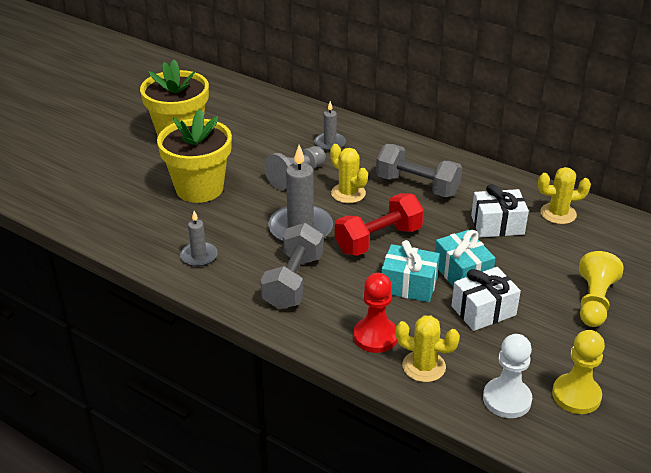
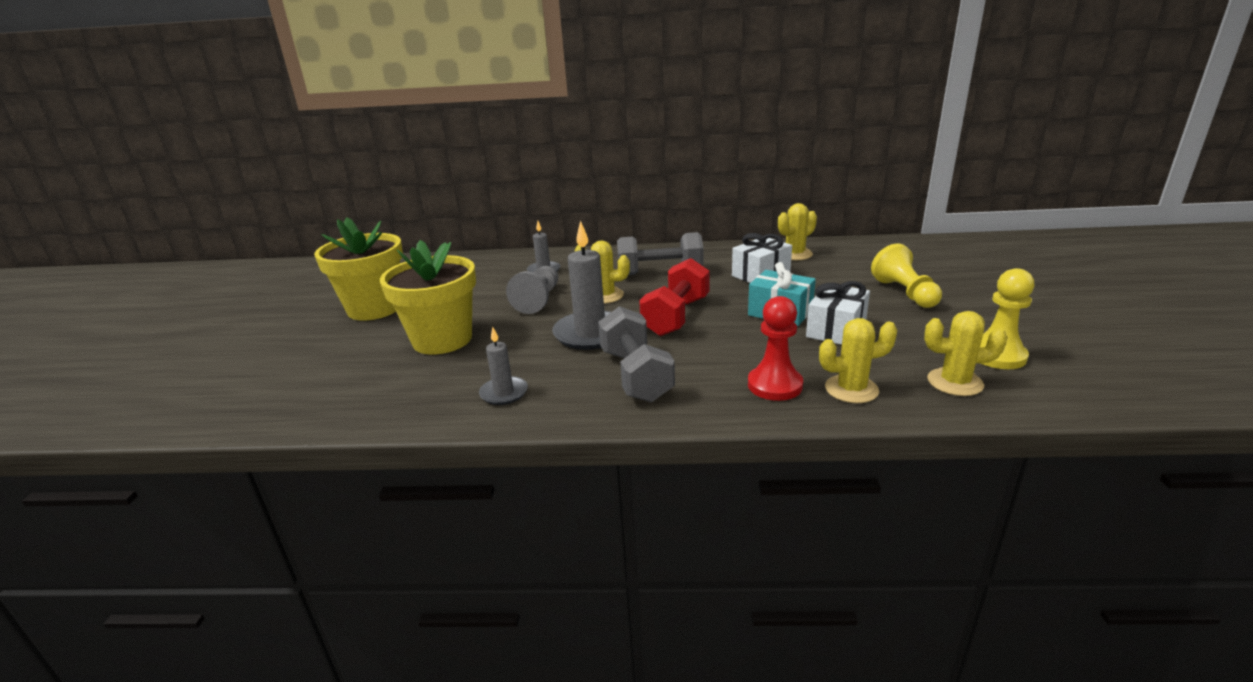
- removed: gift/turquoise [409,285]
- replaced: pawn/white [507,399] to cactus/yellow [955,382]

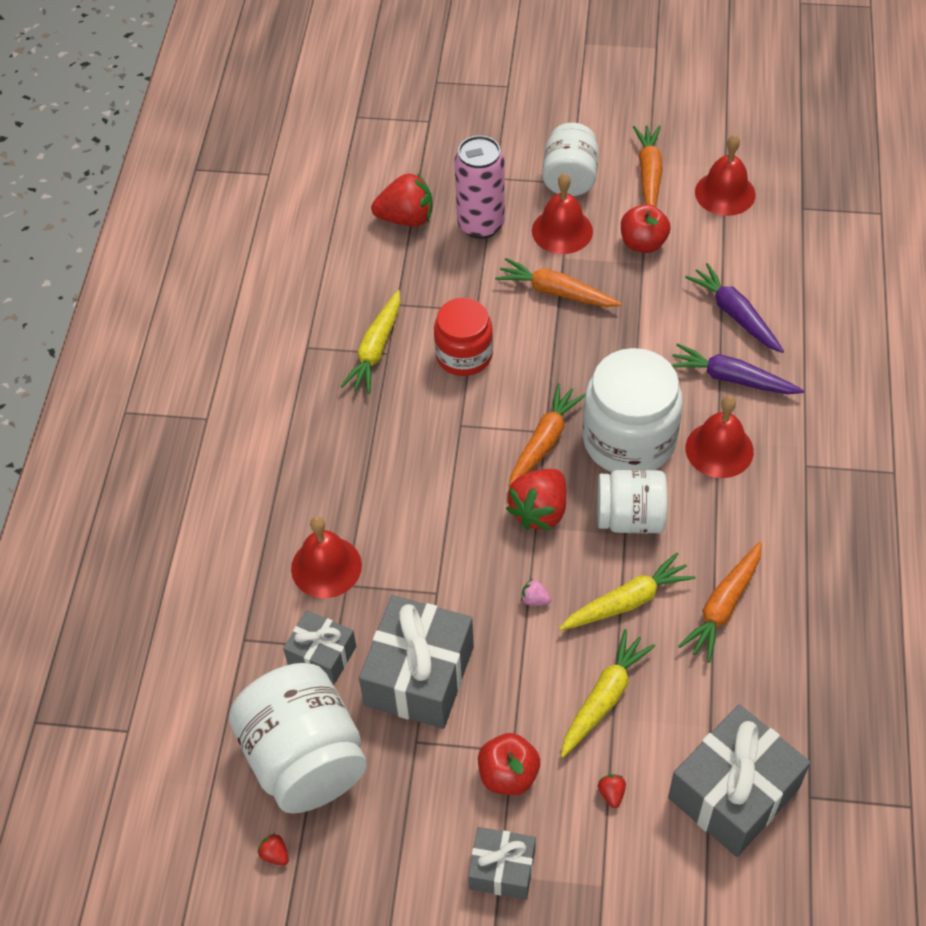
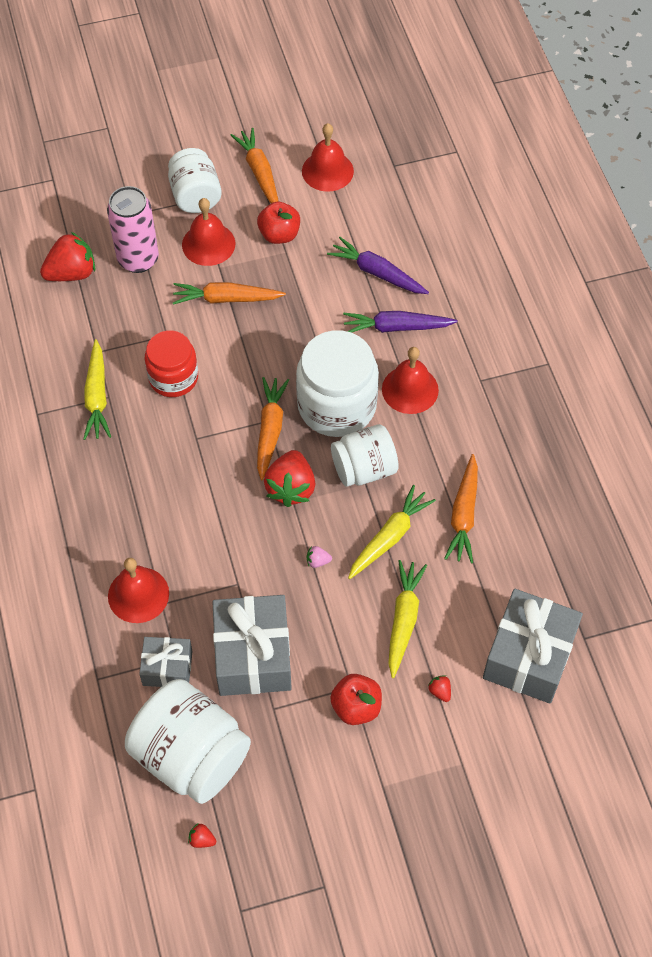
- removed: gift/grey [502,869]

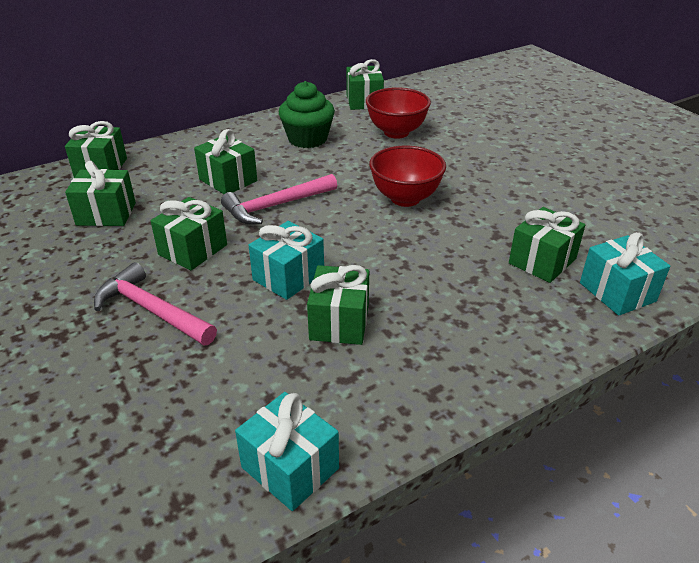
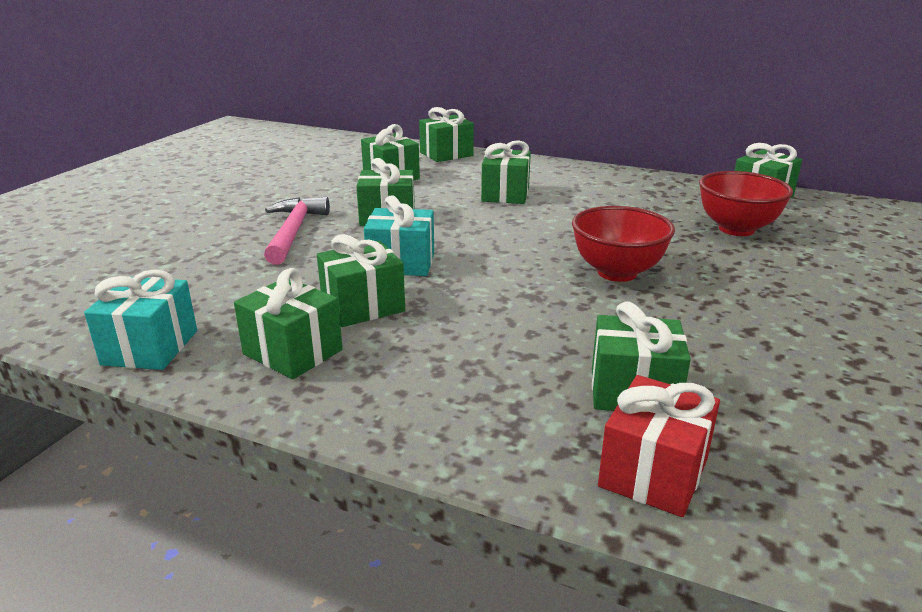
- removed: hammer/pink [275,206]
- removed: cupcake/green [307,139]
- recoloured: gift/turquoise [617,292] to gift/red [653,472]
- added: gift/green [292,352]

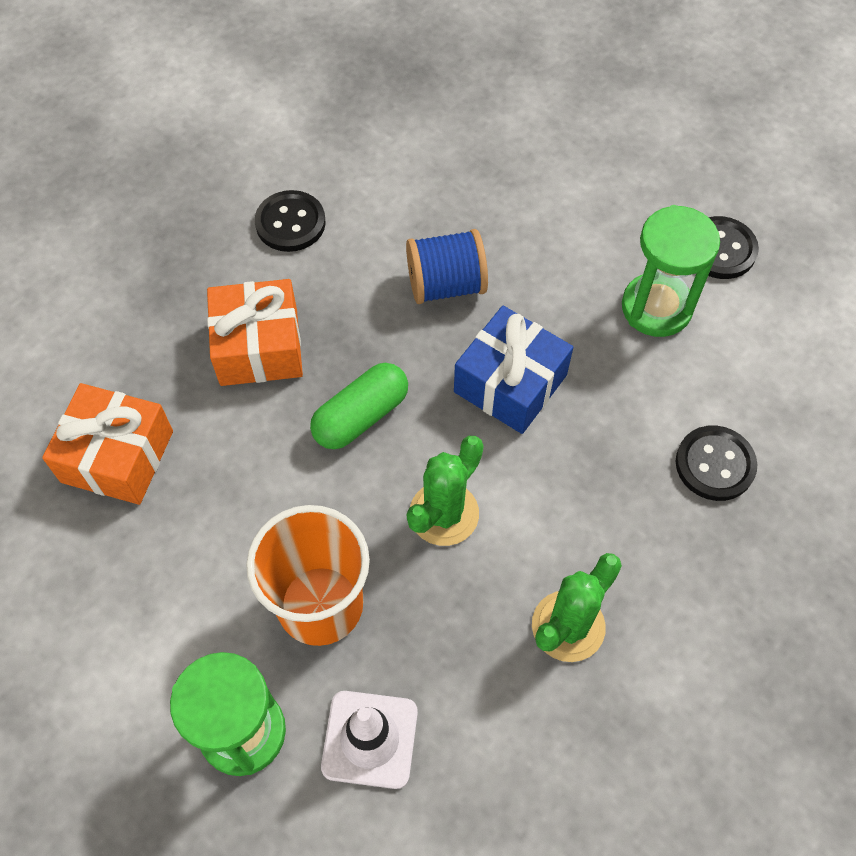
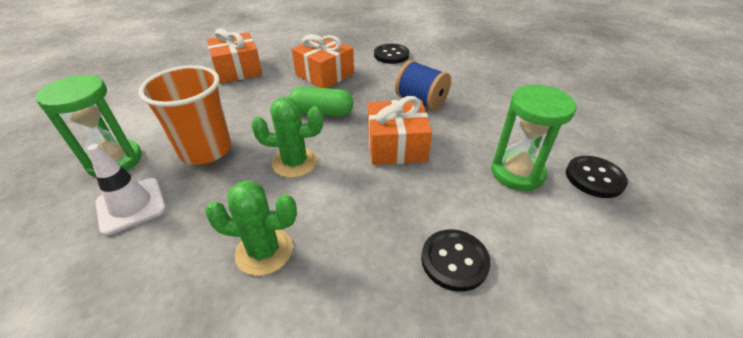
- recoloured: gift/blue [510,383] to gift/orange [396,146]

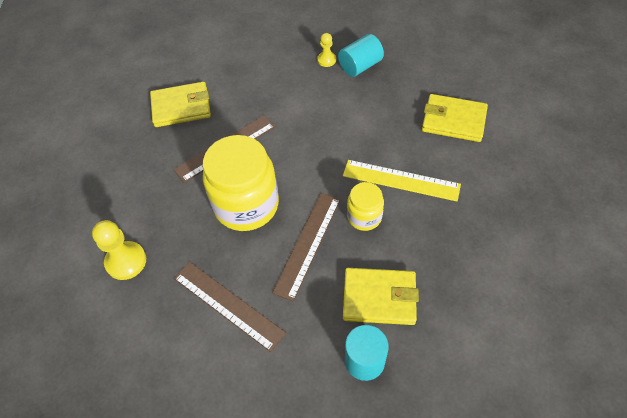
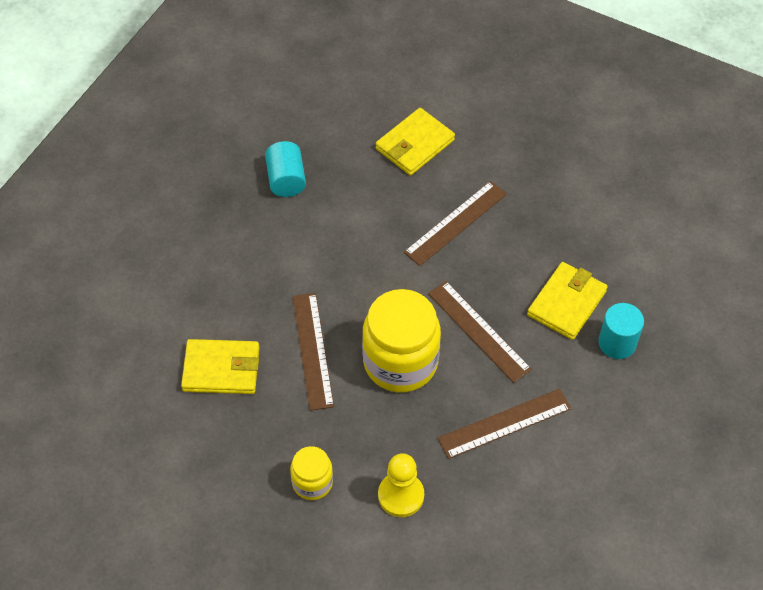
- turned: wallet/yellow [181,107] = [221,369] 75 degrees clockwise
- removed: pawn/yellow [326,60]
- recoloured: ruler/yellow [401,180] to ruler/brown [456,223]
- moved: jar/yellow [364,217] to [312,482]

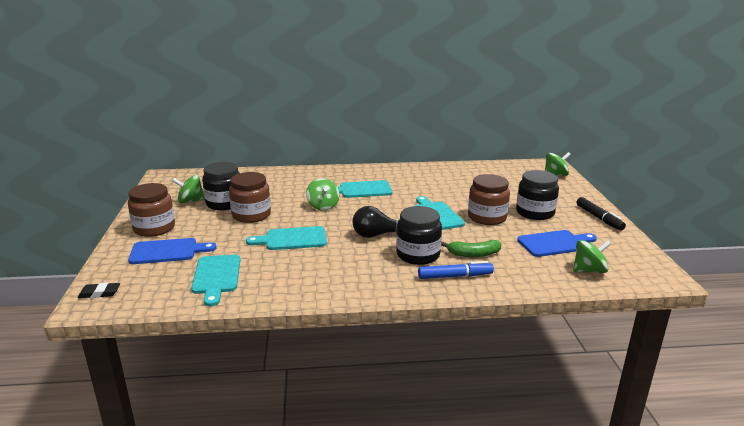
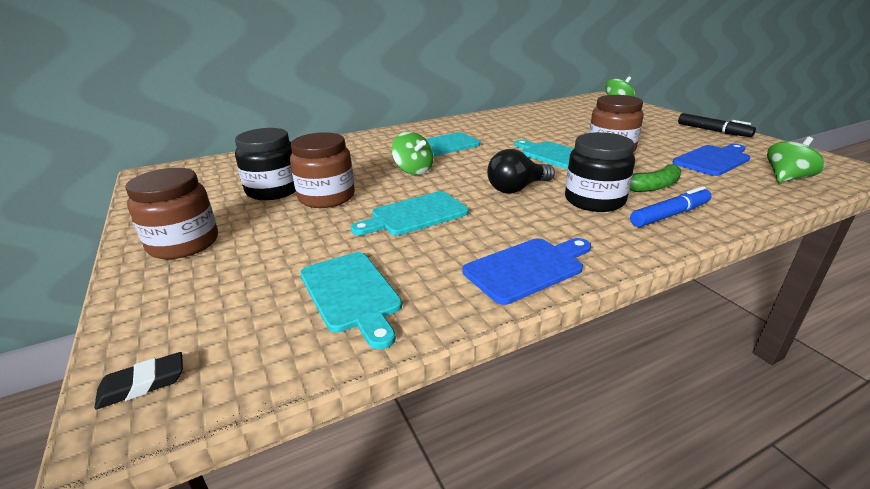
- moved: cutting board/blue [167,251] to [527,268]
- removed: spinning top/green [190,201]
- removed: jar/black [535,212]

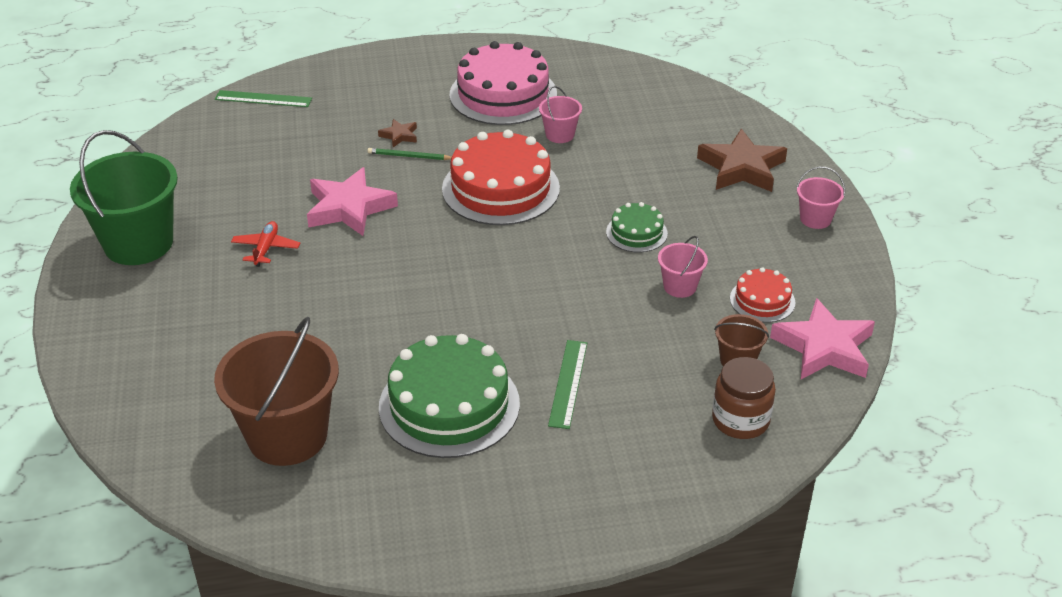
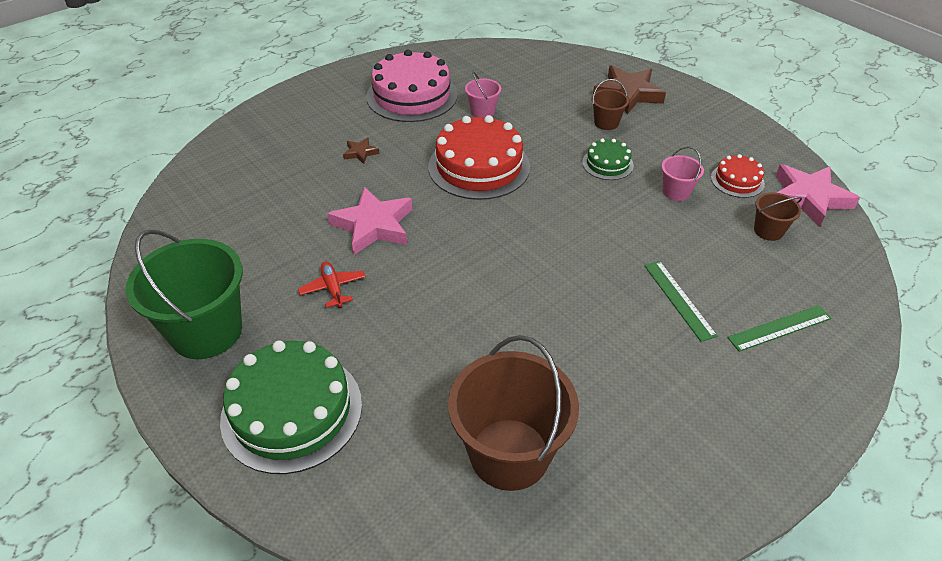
- moved: ruler/green [263,99] to [779,328]
- removed: pencil/green [409,156]
- moved: cake/green [449,405] to [292,411]
- removed: jar/brown [740,420]
- removed: bucket/pink [815,219]
- added: bucket/brown [606,123]

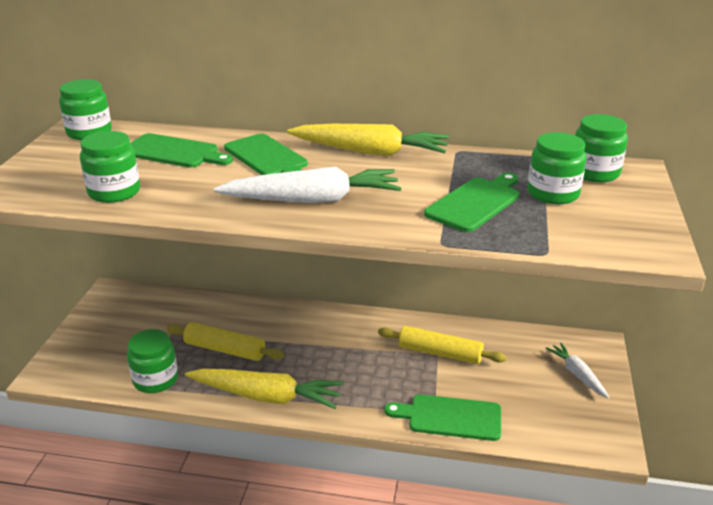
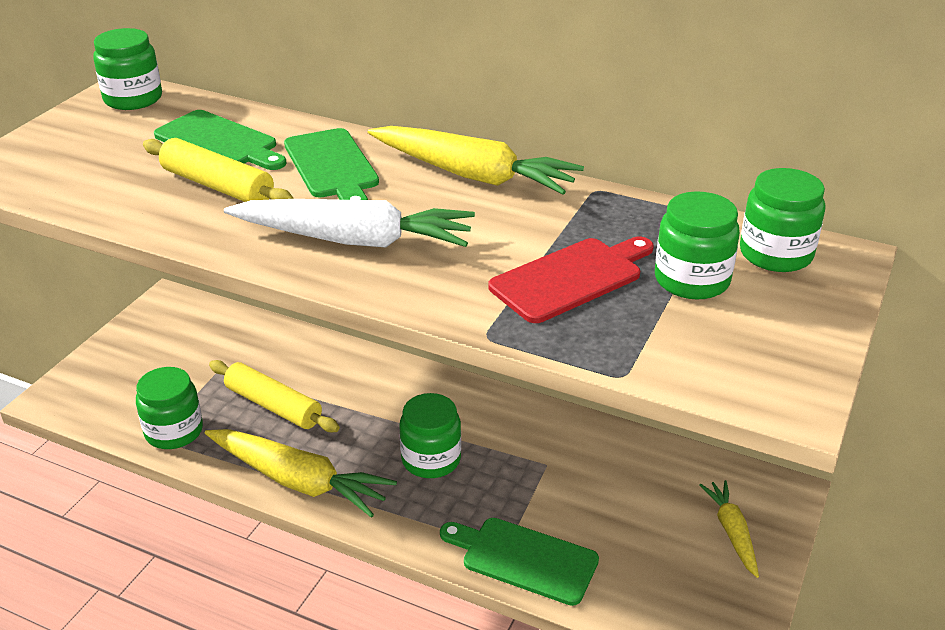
- moved: jar/green [114,192] to [431,459]
- moved: rolling pin/yellow [440,353] to [218,186]
- recoloured: cutting board/green [475,203] to cutting board/red [571,278]
- recoloured: carrot/white [577,374] to carrot/yellow [731,532]

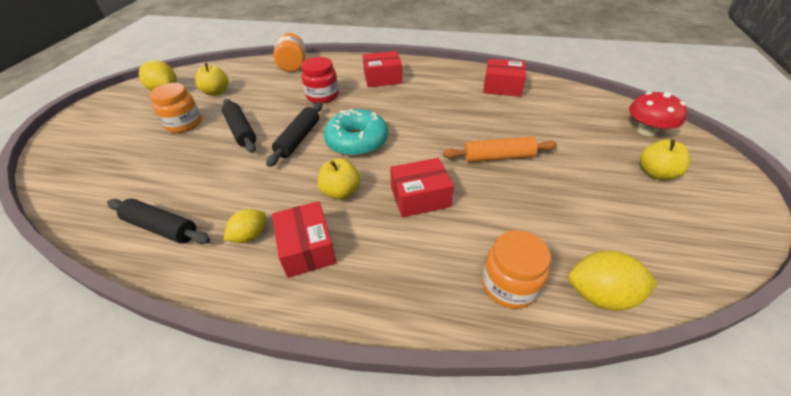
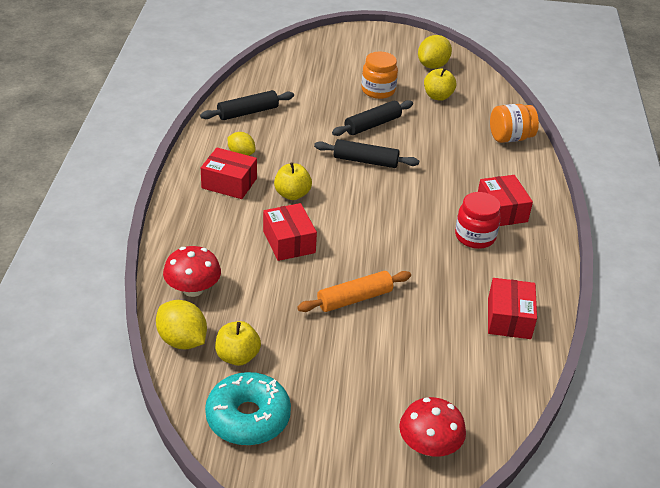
- turned: rolling pin/black [162,228] = [248,112] 45 degrees clockwise
- turned: box/red [307,248] = [229,183] 45 degrees clockwise
- moved: jar/red [322,96] to [475,237]
- moved: donut/turquoise [357,141] to [248,417]
- turned: rolling pin/orange [498,157] = [354,299] 75 degrees clockwise
- replaced: jar/orange [509,285] to mushroom/red [193,289]
- turned: lemon/yellow [600,295] = [182,340] 45 degrees counterclockwise
- moved: apple/yellow [655,173] to [237,356]

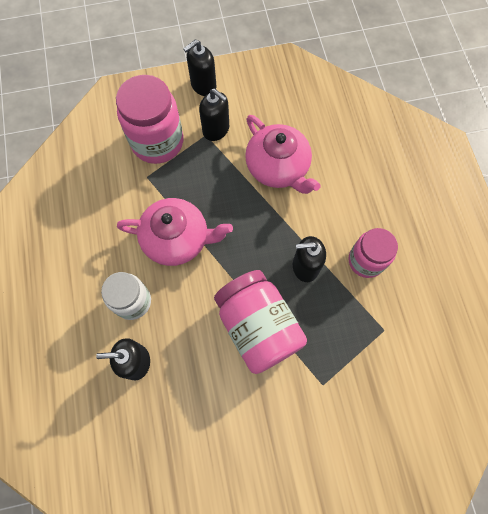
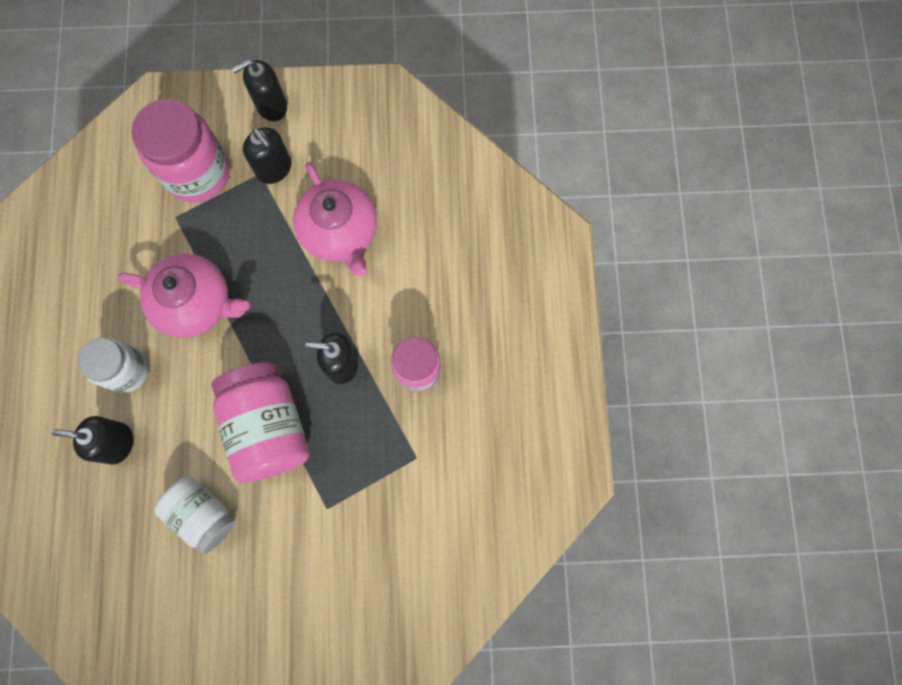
- added: jar/white [202,514]

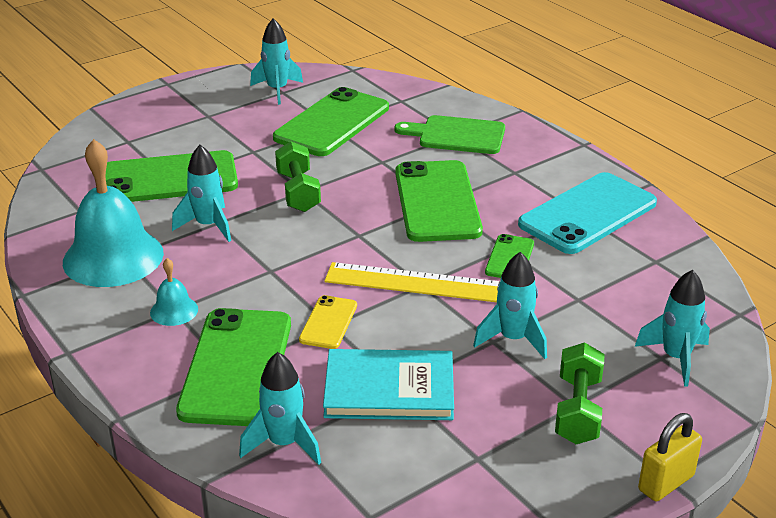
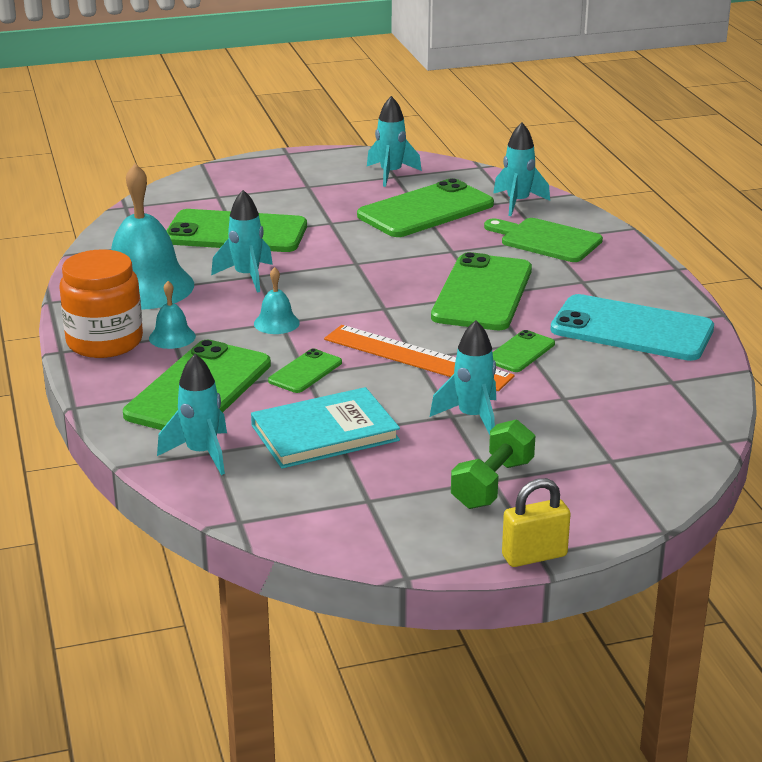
- removed: dumbbell/green [298,192]
- recoloured: phone/yellow [328,322] to phone/green [305,372]
- turned: book/turquoise [389,389] = [325,433] 45 degrees counterclockwise
- recoloured: ruler/yellow [422,284] to ruler/orange [417,358]
- turned: phone/turquoise [587,214] = [632,329] 45 degrees clockwise
- moved: rocket/turquoise [676,358] to [518,203]
- added: jar/orange [104,342]
- added: bell/turquoise [276,323]

